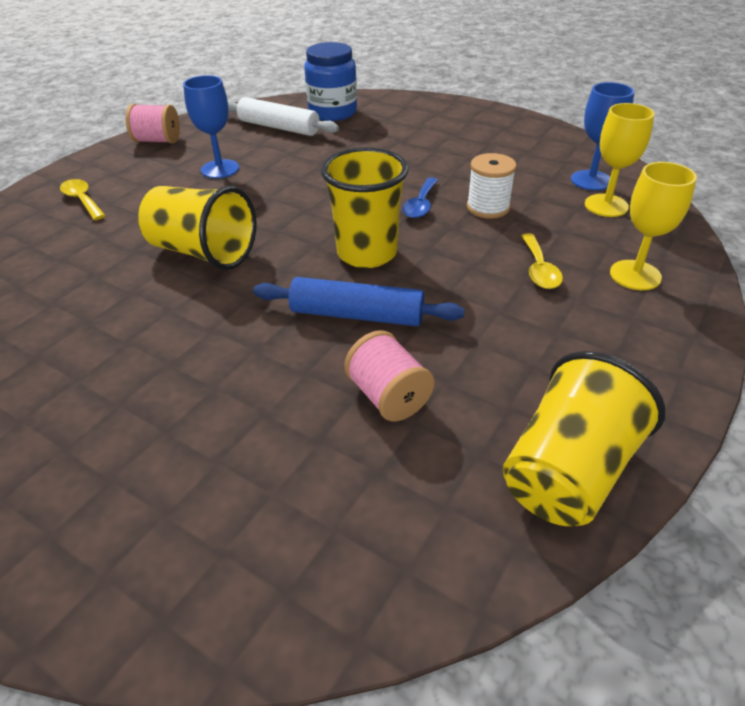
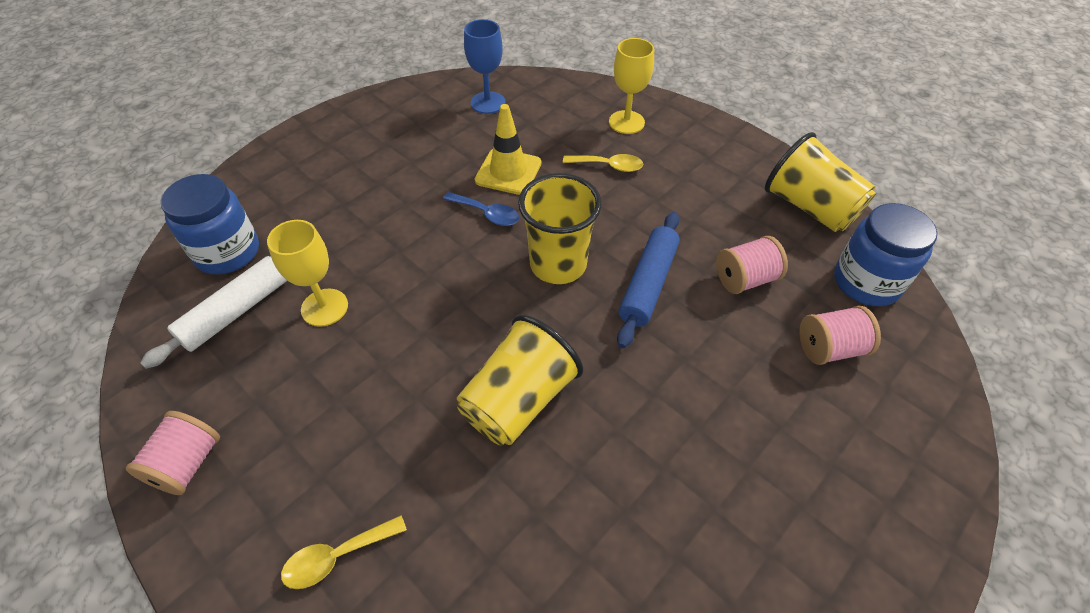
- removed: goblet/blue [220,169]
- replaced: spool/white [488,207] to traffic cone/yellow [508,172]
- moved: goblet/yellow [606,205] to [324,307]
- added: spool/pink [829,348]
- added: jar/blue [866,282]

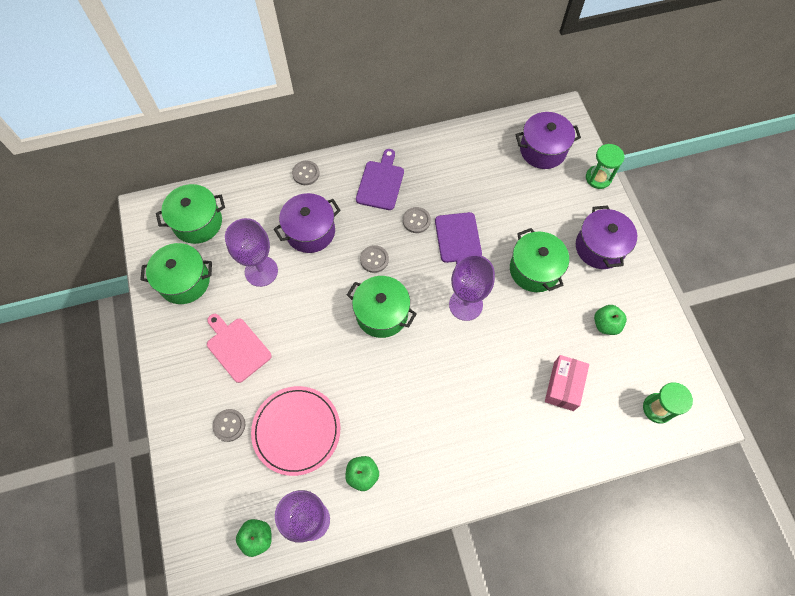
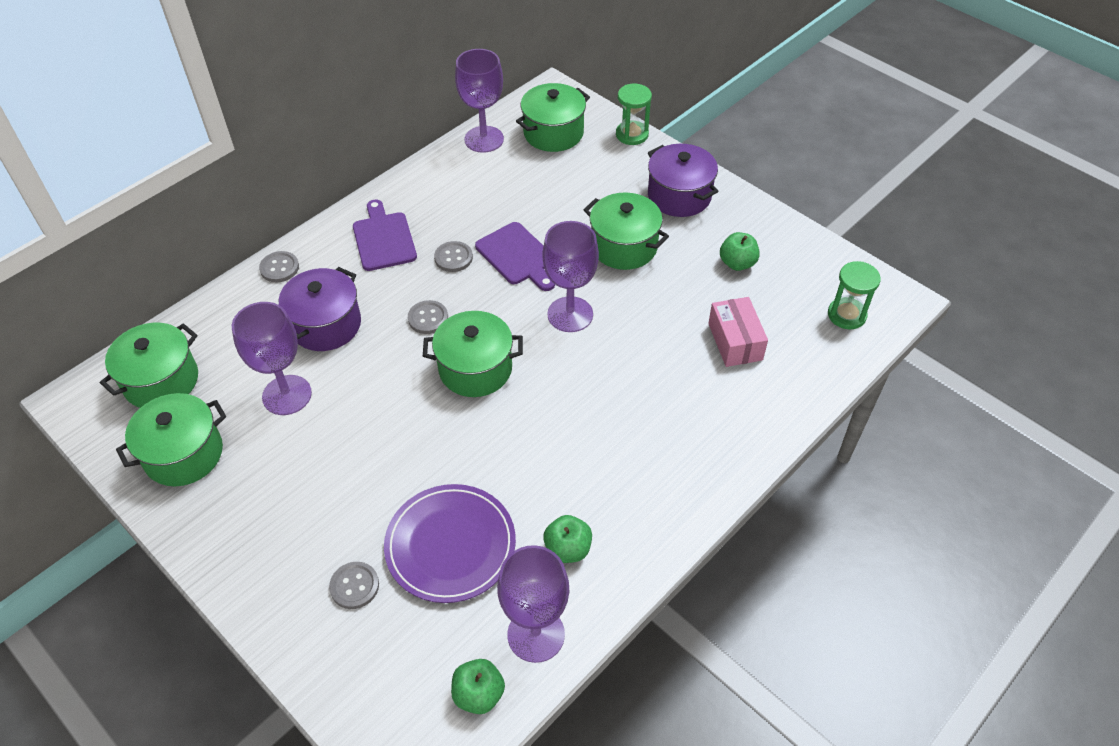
- removed: cutting board/pink [237,347]
- recoloured: plate/pink [296,431] to plate/purple [450,545]
- recoloured: pot/purple [543,150] to pot/green [553,133]
- added: goblet/purple [484,139]

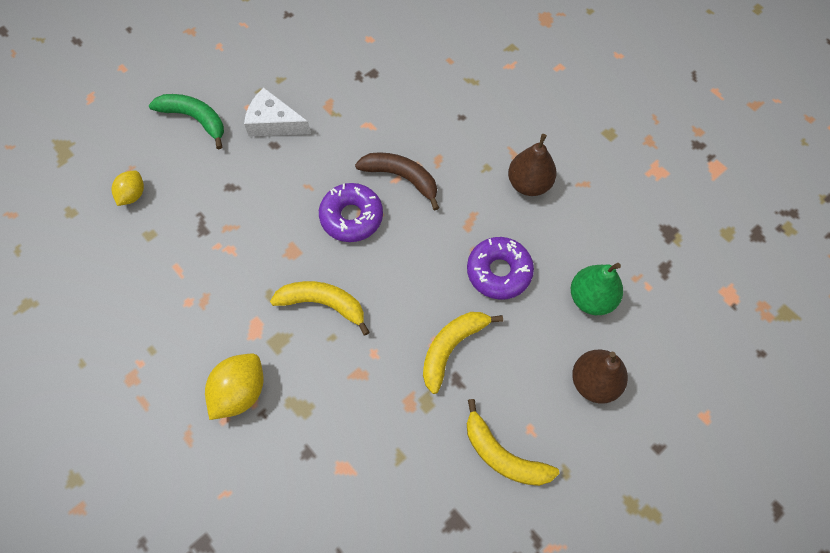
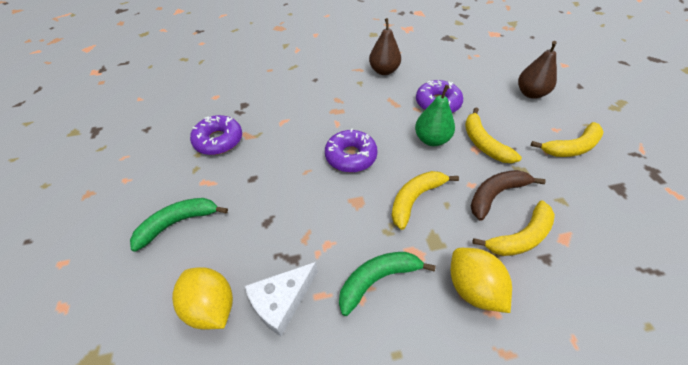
- resized: lemon/yellow [133,195] = [211,307] x1.61
- moved: cheese/white [274,122] to [281,301]
- moved: banana/brown [401,178] to [496,195]
- moved: pear/green [591,298] to [432,139]
- added: donut/purple [218,140]
- added: banana/green [377,280]
- added: banana/yellow [520,237]

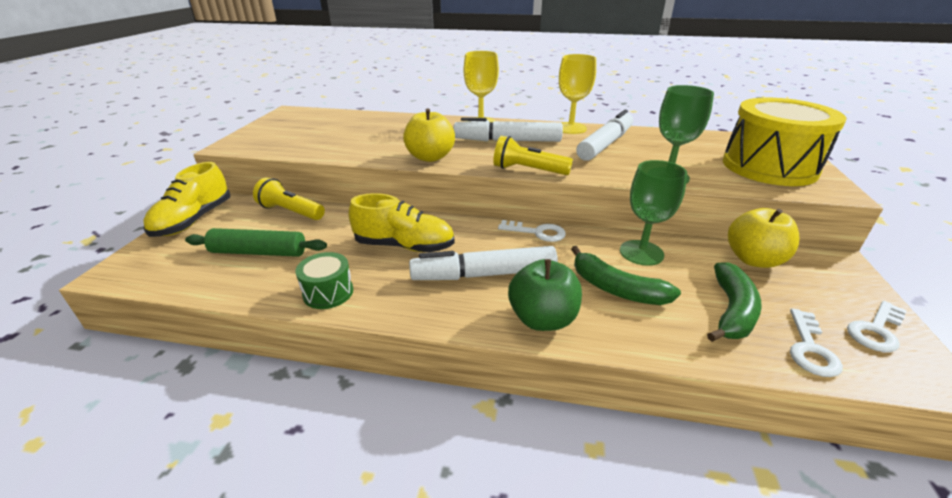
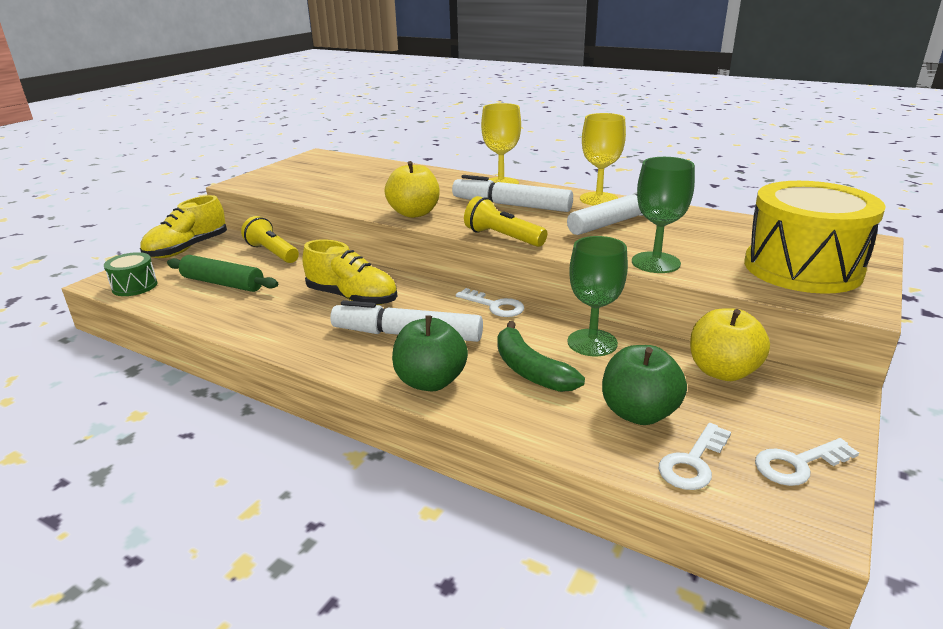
- moved: drum/green [328,292] to [134,286]
- replaced: banana/green [731,311] to apple/green [639,413]

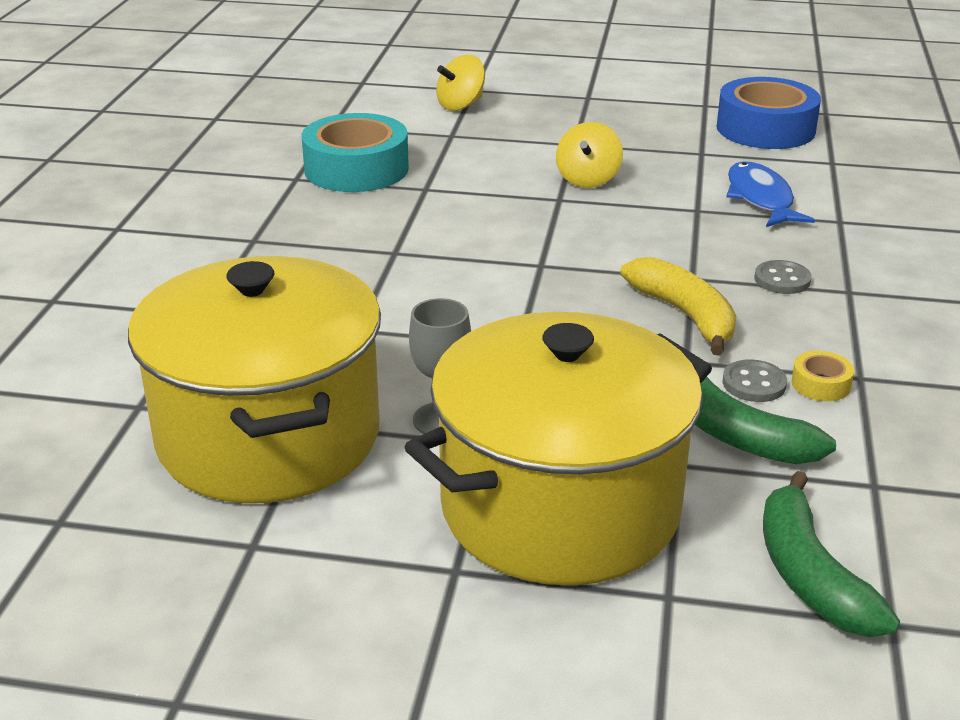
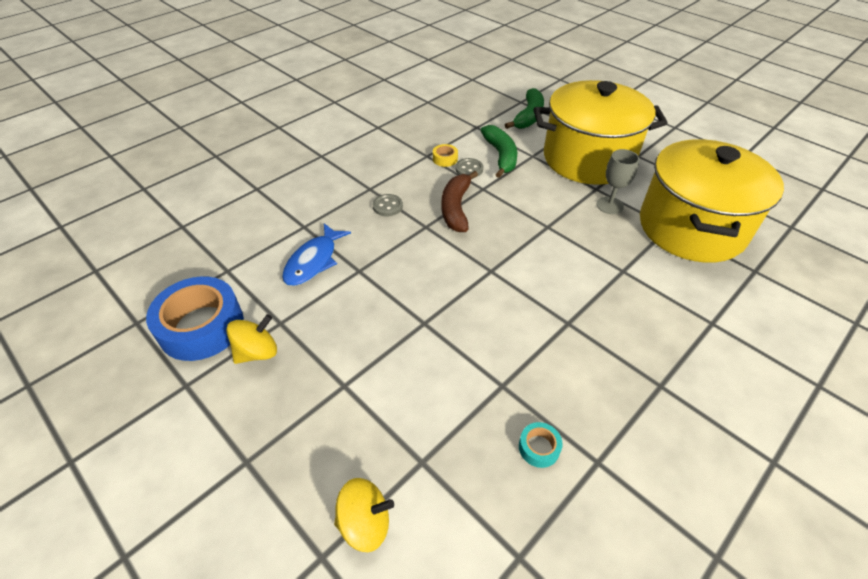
- resized: tape/turquoise [356,169] = [539,448] x0.42
- moved: spinning top/yellow [588,179] to [257,352]
- recoloured: banana/yellow [685,315] to banana/brown [456,208]

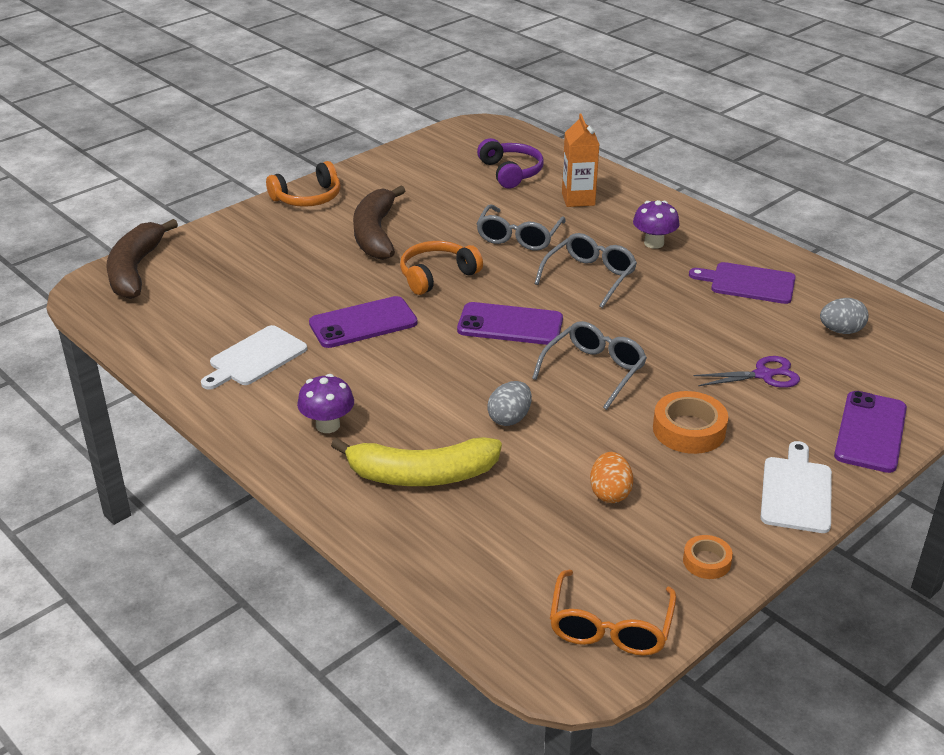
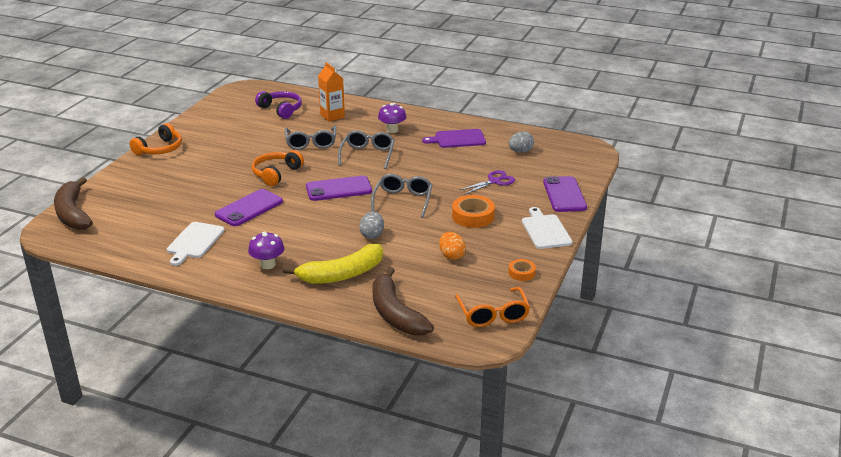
- moved: banana/brown [375,234] to [395,314]

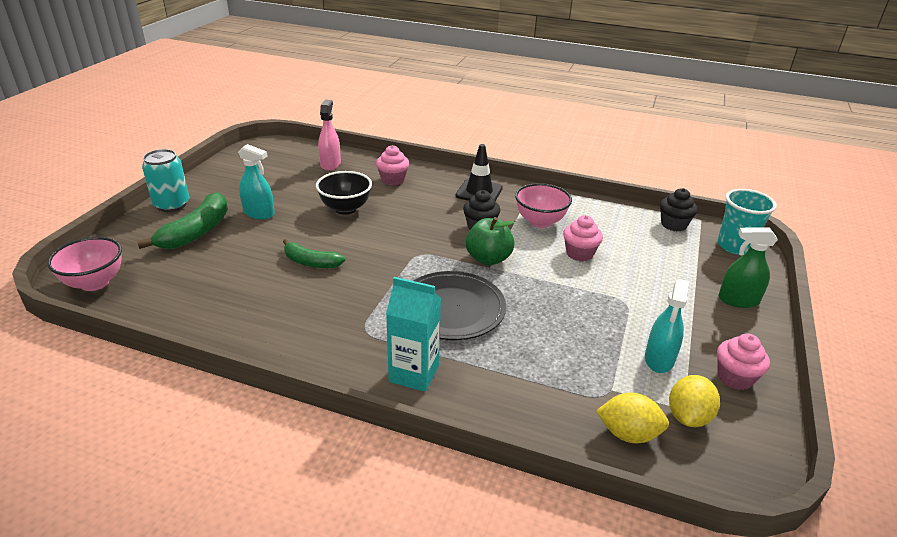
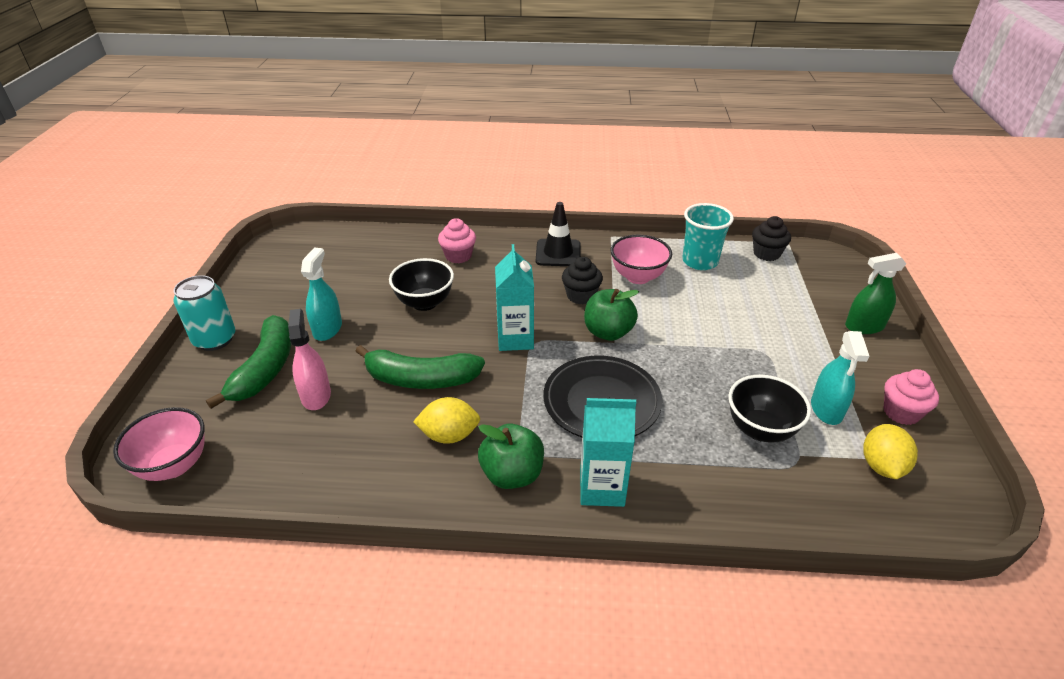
- turned: spray bottle/turquoise [259,213] = [327,329] 90 degrees counterclockwise
- resized: banana/green [311,262] = [421,379] x1.57
- moved: spray bottle/pink [330,164] to [316,395]
- removed: cupcake/pink [579,253]
- moved: lemon/yellow [628,434] to [449,435]
- moved: cup/turquoise [735,246] to [700,261]
- added: apple/green [512,474]
- added: carton/turquoise [515,339]
- added: bowl/black [760,430]

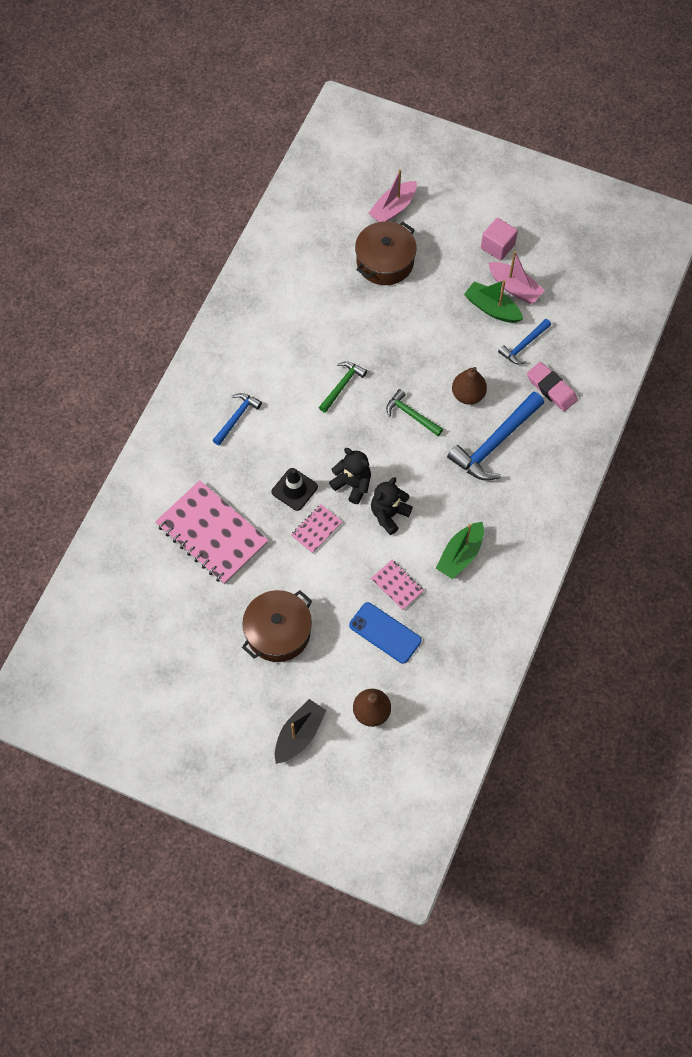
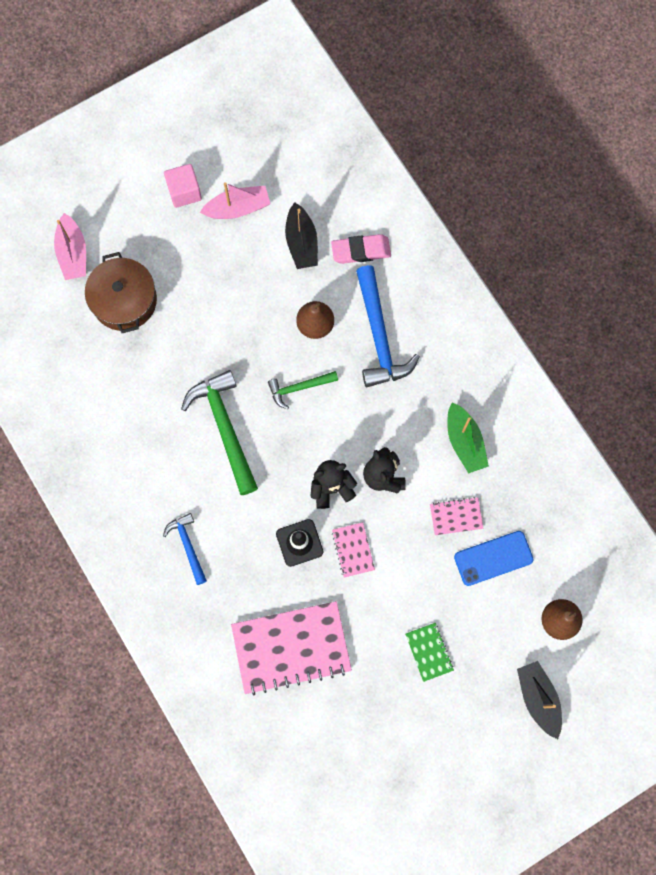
- replaced: pot/brown [278,632] to notebook/green [429,652]
- resized: hammer/green [342,385] = [224,428] x1.80
- removed: boat/green [492,308]
- replaced: hammer/blue [524,345] to boat/black [301,243]

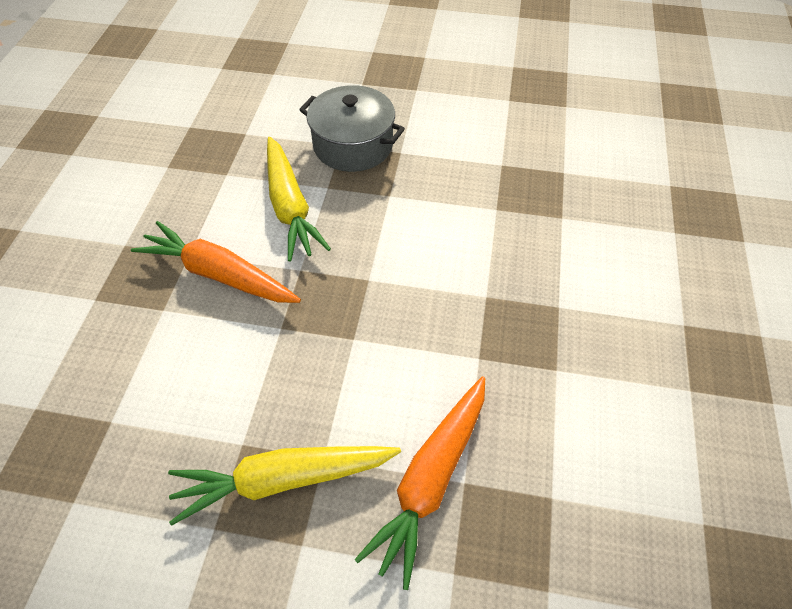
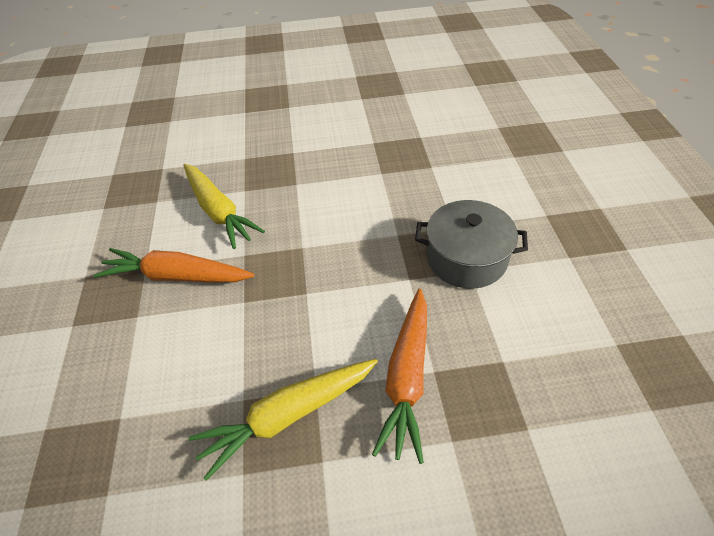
- moved: pot/grey [353,145] to [466,258]

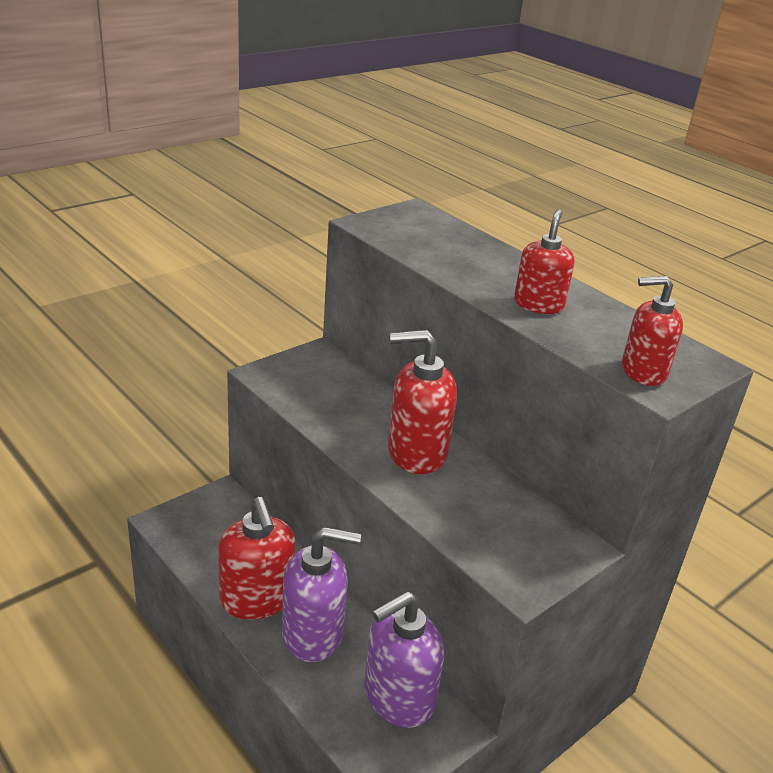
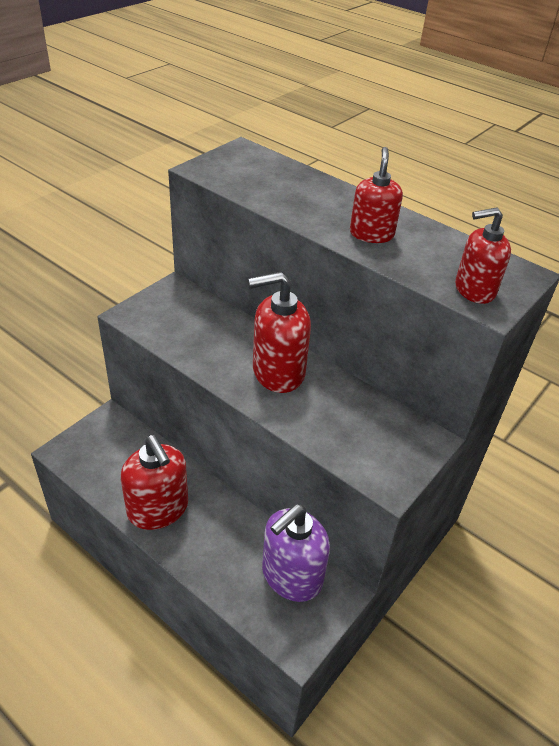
- removed: soap dispenser/purple [313,634]

